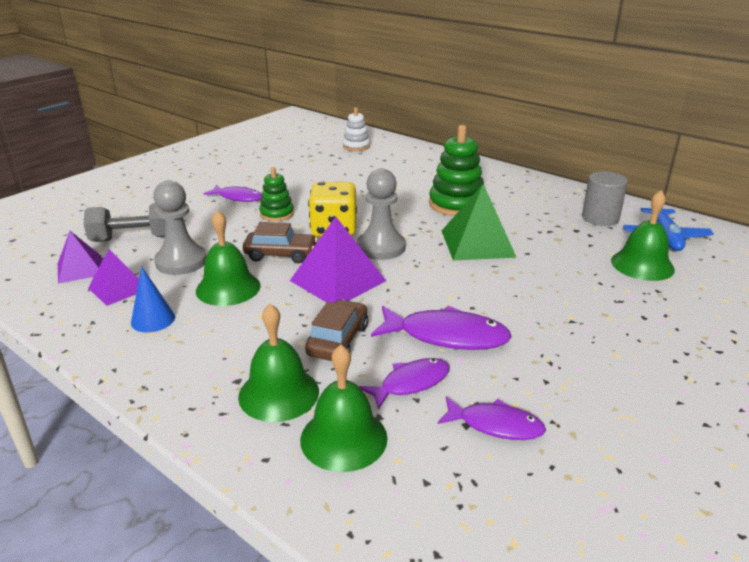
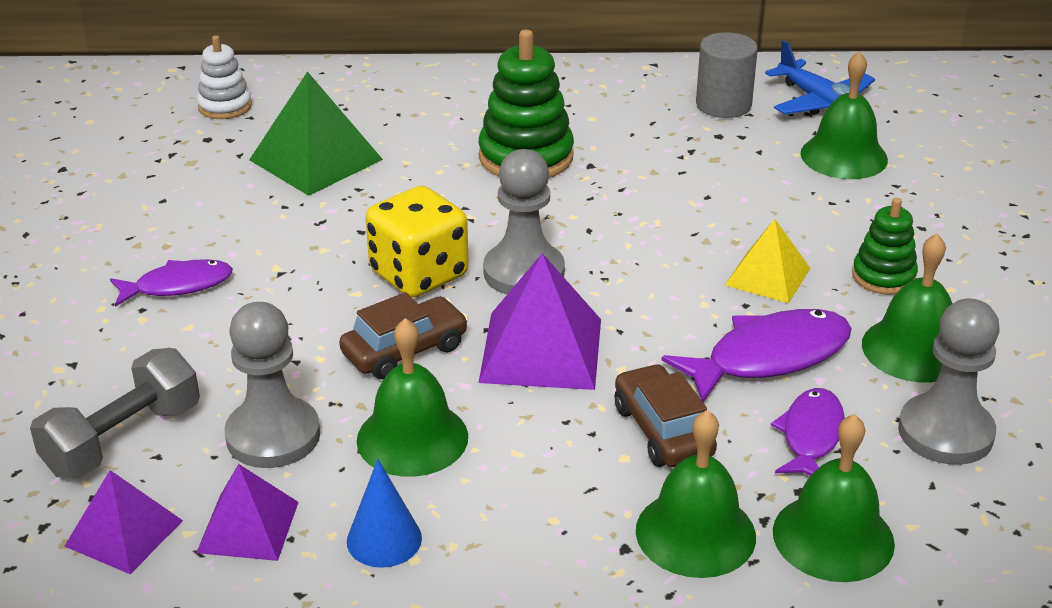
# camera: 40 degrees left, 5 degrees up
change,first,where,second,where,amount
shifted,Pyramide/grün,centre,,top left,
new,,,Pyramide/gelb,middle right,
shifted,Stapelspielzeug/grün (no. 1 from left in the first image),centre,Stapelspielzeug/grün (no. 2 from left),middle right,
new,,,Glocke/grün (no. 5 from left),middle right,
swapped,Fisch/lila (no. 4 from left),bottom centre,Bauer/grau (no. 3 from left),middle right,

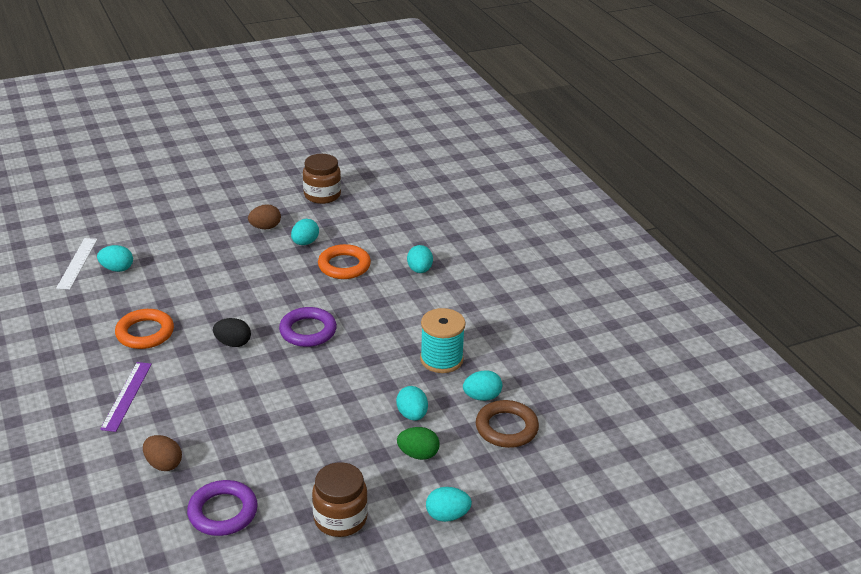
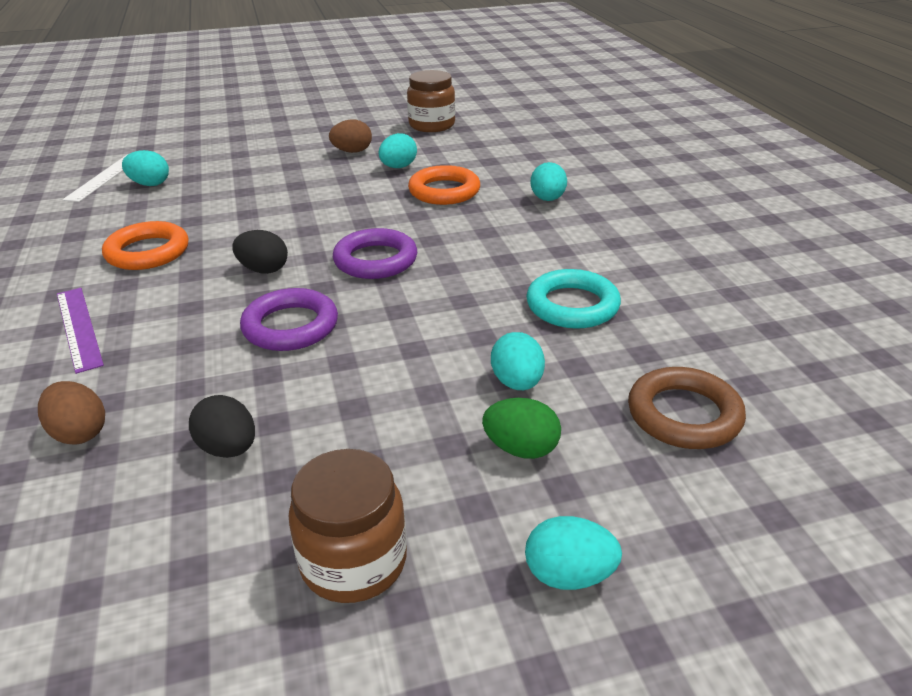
# camera: 10 degrees right, 0 degrees up
change,first,where,second,where,amount
rotated,Lineal/lila,bottom left,,middle left,45 degrees counterclockwise
new,,,Ei/schwarz (no. 1 from left),middle left,
shifted,Ring/lila (no. 1 from left),bottom left,,middle left,
swapped,Garnrolle/türkis,centre,Ring/türkis,centre,
gone,Ei/türkis (no. 6 from left),bottom centre,,,

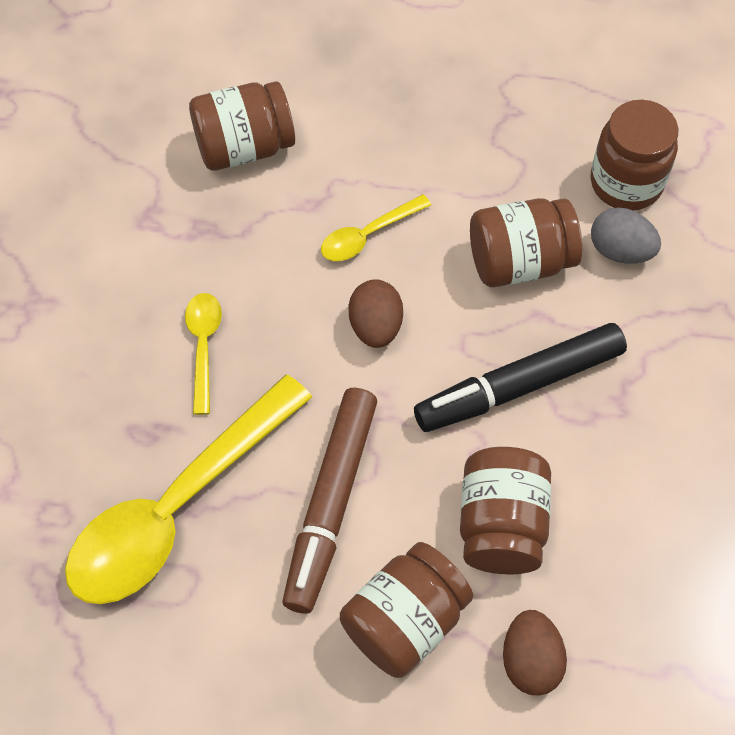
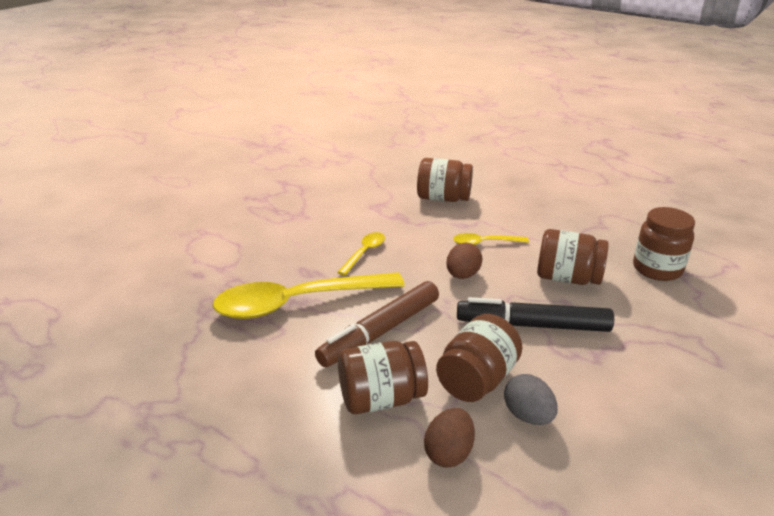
# camera: 30 degrees right, 30 degrees down
change,first,where,second,where,amount
shifted,Ei/grau,top right,,bottom right,

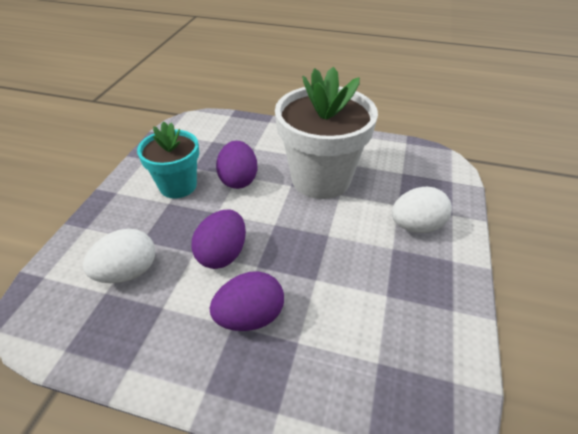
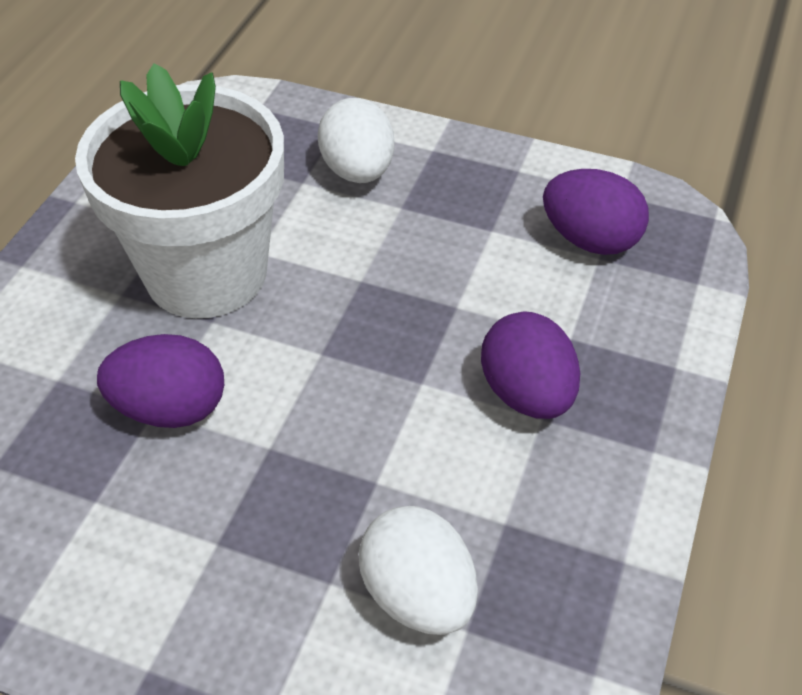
# camera: 85 degrees left, 5 degrees up
change,first,where,second,where,amount
shifted,Ei/lila (no. 1 from left in the first image),centre,Ei/lila (no. 3 from left),top right,
gone,Blumentopf/türkis,middle left,,,

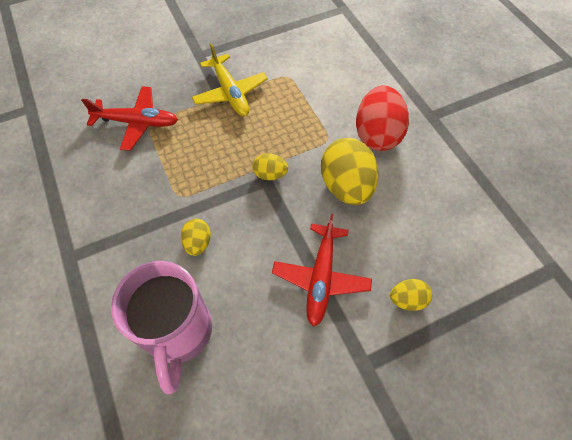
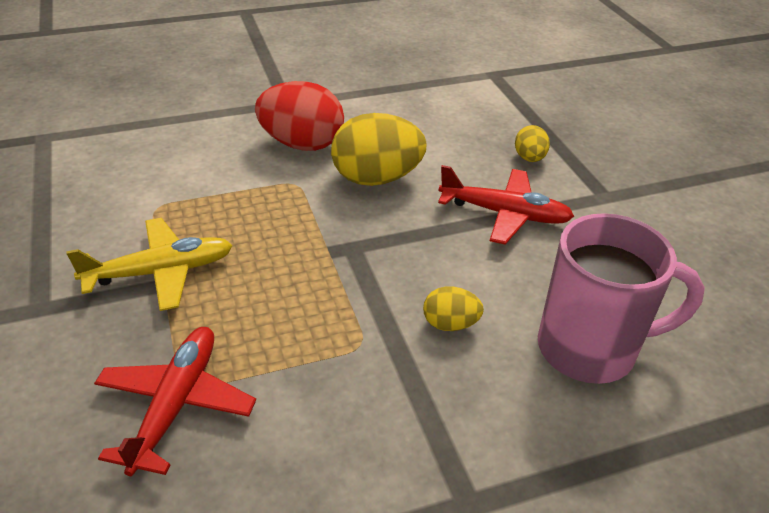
# camera: 85 degrees left, 20 degrees down
change,first,where,second,where,amount
gone,Ei/gelb (no. 2 from left),centre,,,

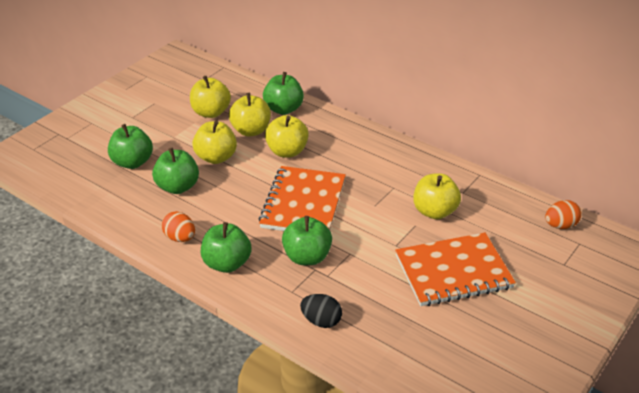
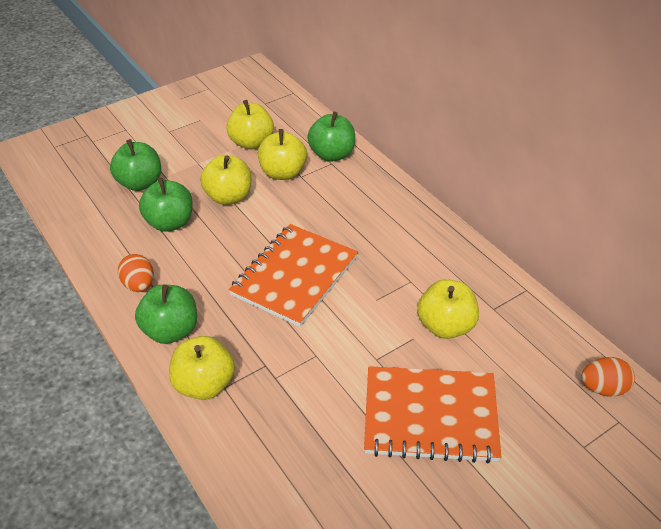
# camera: 20 degrees right, 5 degrees up
change,first,where,second,where,amount
shifted,Apfel/gelb (no. 4 from left in the first image),centre,Apfel/gelb (no. 1 from left),bottom left,
gone,Apfel/grün (no. 5 from left),centre,,,
gone,Ei/schwarz,bottom centre,,,

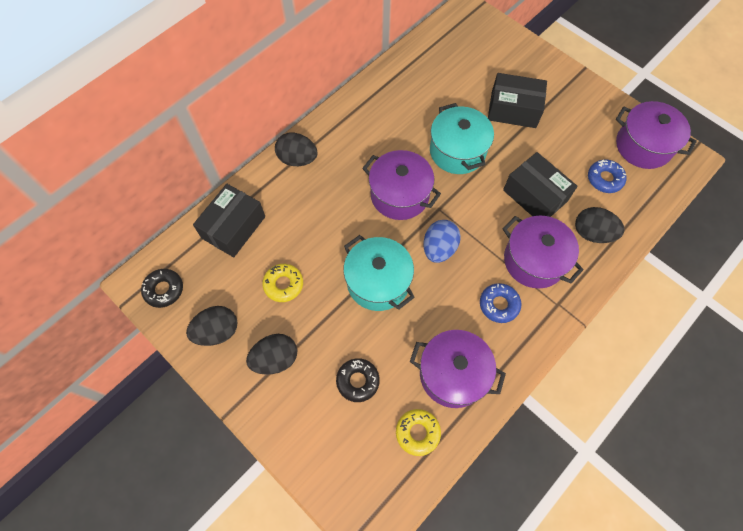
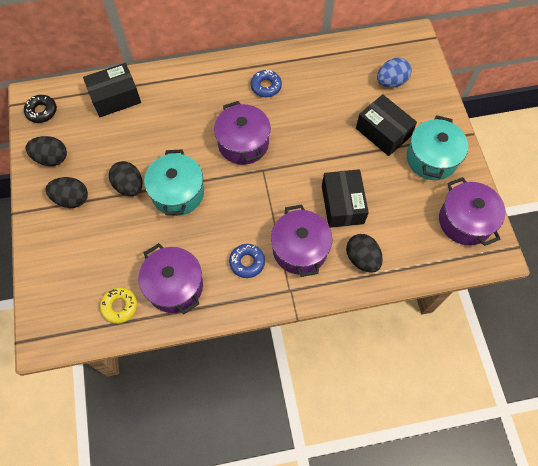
# camera: 35 degrees right, 0 degrees up
change,first,where,second,where,amount
shifted,Ei/schwarz (no. 3 from left),top centre,,middle left,
shifted,Donut/blau (no. 2 from left),top right,,top centre,
shifted,Ei/blau,centre,,top right,
shifted,Kochtopf/türkis (no. 2 from left),top centre,,top right,
gone,Donut/gelb (no. 1 from left),centre,,,
gone,Donut/schwarz (no. 2 from left),bottom centre,,,

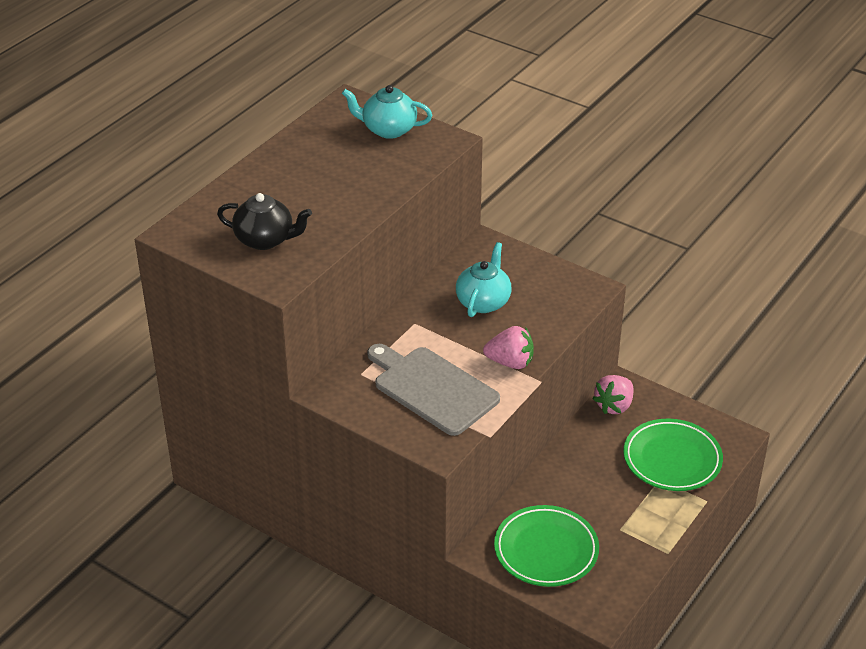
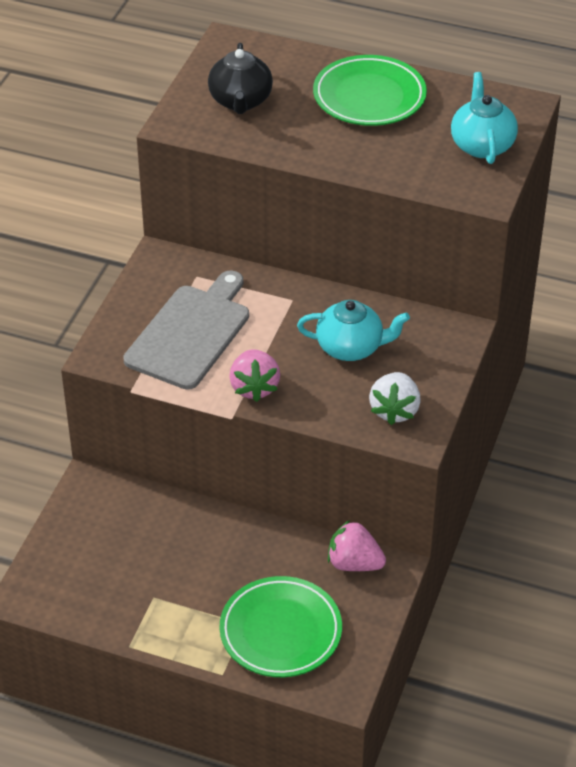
# camera: 75 degrees right, 5 degrees up
change,first,where,second,where,amount
shifted,Teller/grün (no. 1 from left in the first image),bottom centre,Teller/grün (no. 2 from left),top centre,
new,,,Erdbeere/weiß,middle right,

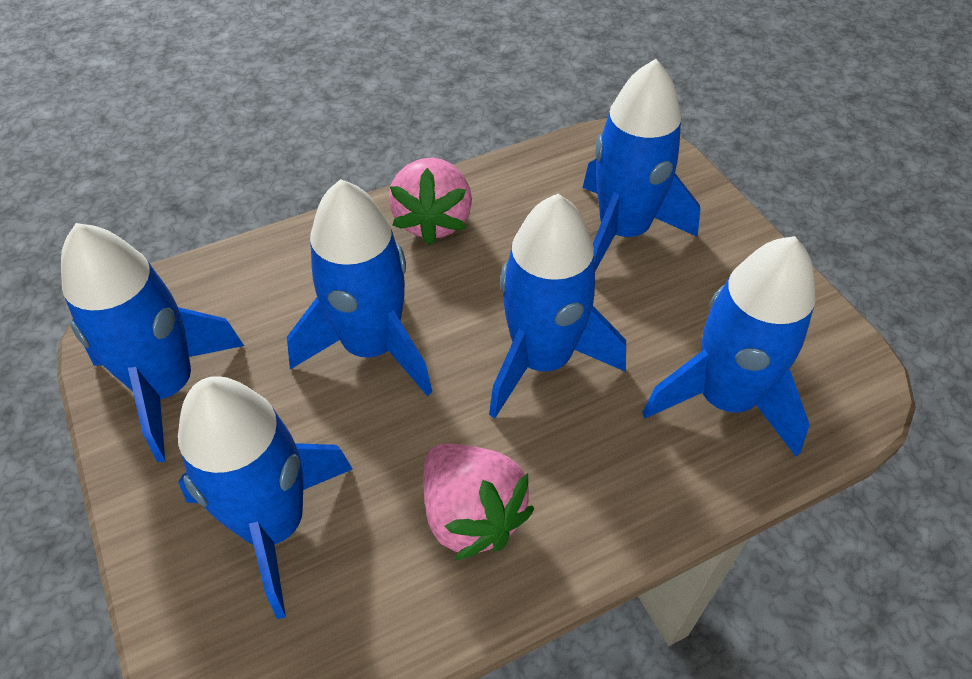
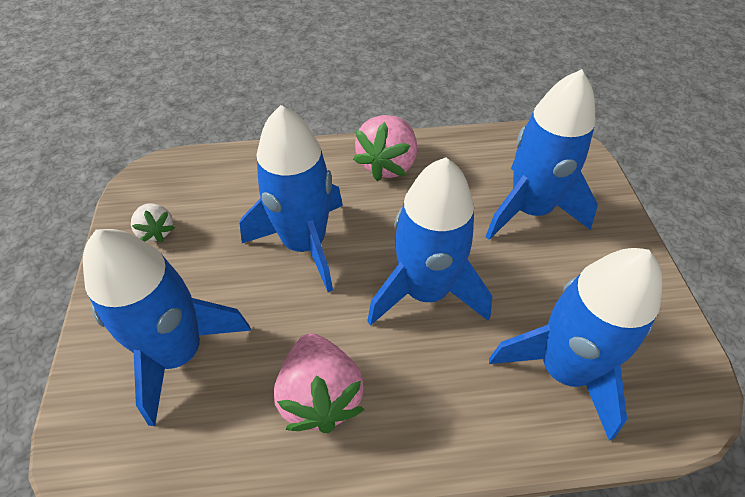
# camera: 20 degrees right, 0 degrees up
change,first,where,second,where,amount
swapped,Rakete/blau (no. 1 from left),middle left,Erdbeere/weiß,middle left,

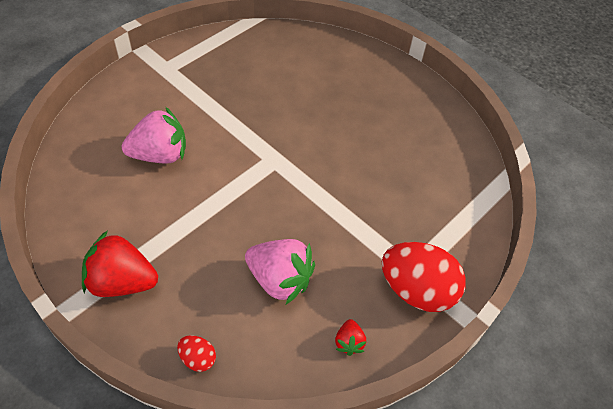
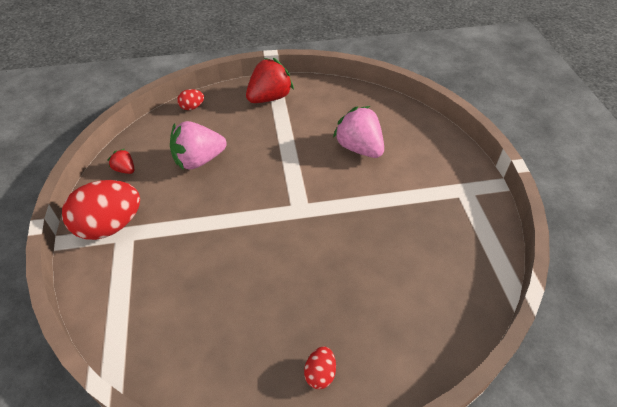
# camera: 130 degrees right, 5 degrees down
change,first,where,second,where,amount
new,,,Ei/rot (no. 3 from left),bottom centre,
rotated,Erdbeere/rosa (no. 1 from left in the first image),top left,Erdbeere/rosa (no. 2 from left),top centre,120 degrees clockwise

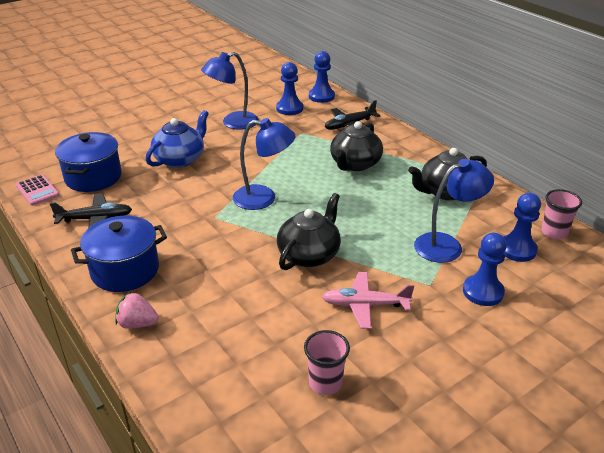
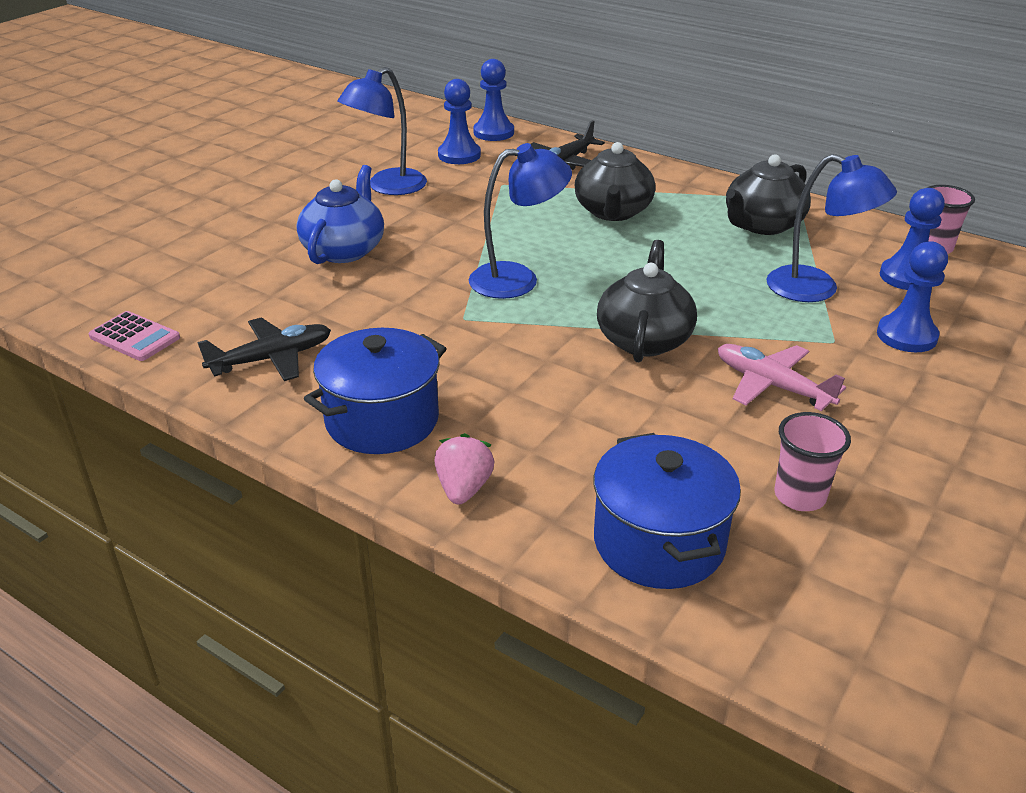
# camera: 20 degrees left, 0 degrees up
change,first,where,second,where,amount
rotated,Erdbeere/rosa,bottom left,,centre,105 degrees clockwise
shifted,Kochtopf/blau (no. 1 from left in the first image),middle left,Kochtopf/blau (no. 2 from left),centre,
rotated,Flugzeug/rosa,centre,,middle right,60 degrees clockwise
rotated,Lampe/blau (no. 3 from left),middle right,,top right,75 degrees clockwise

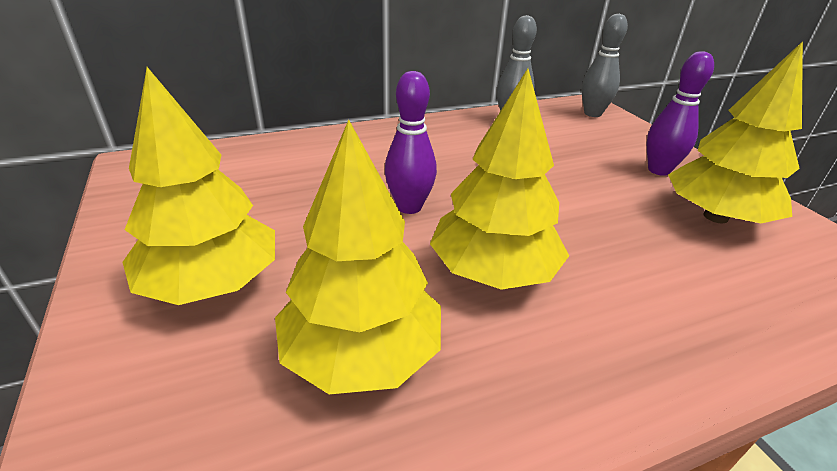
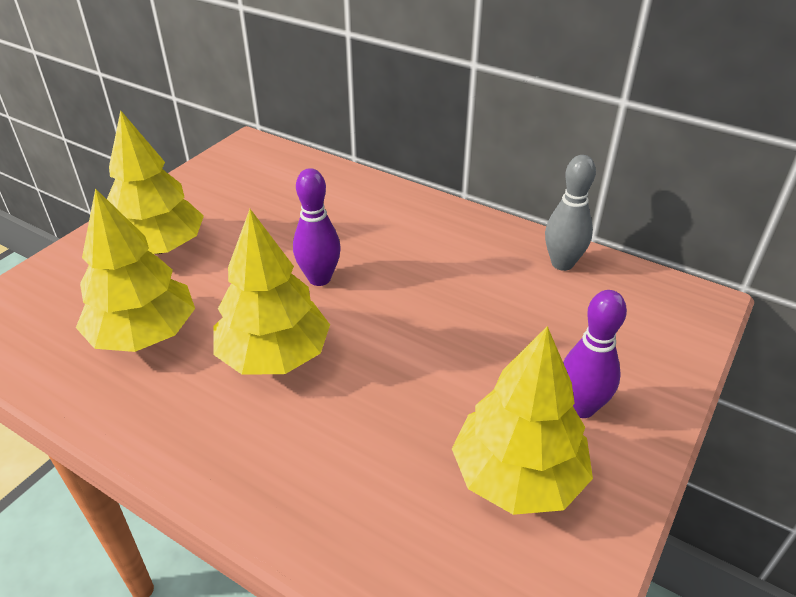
# camera: 55 degrees right, 5 degrees up
change,first,where,second,where,amount
gone,Bowlingkegel/grau (no. 2 from left),top right,,,

